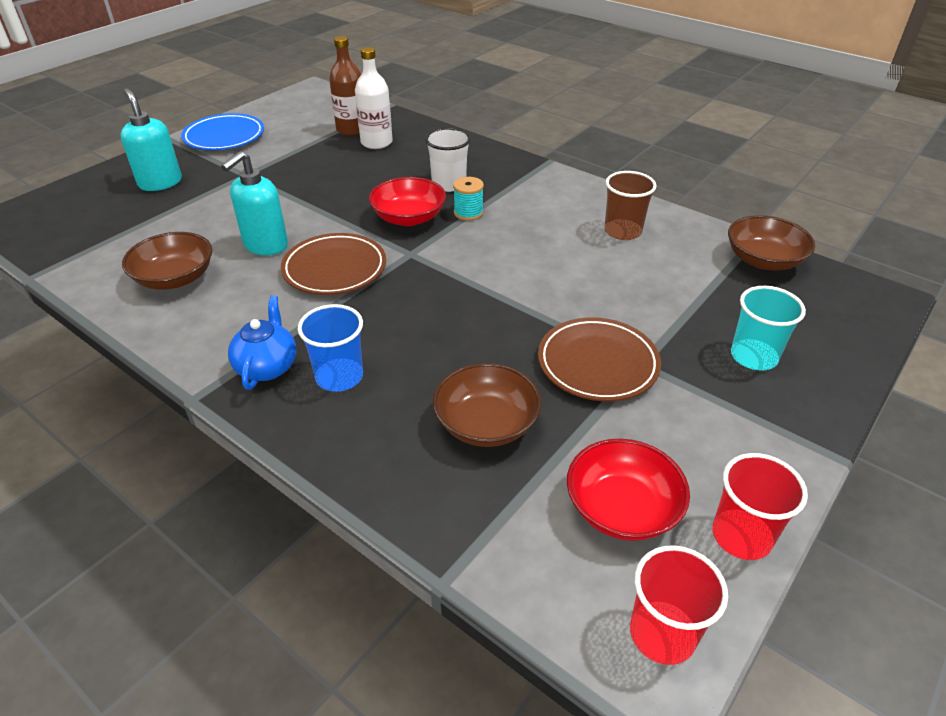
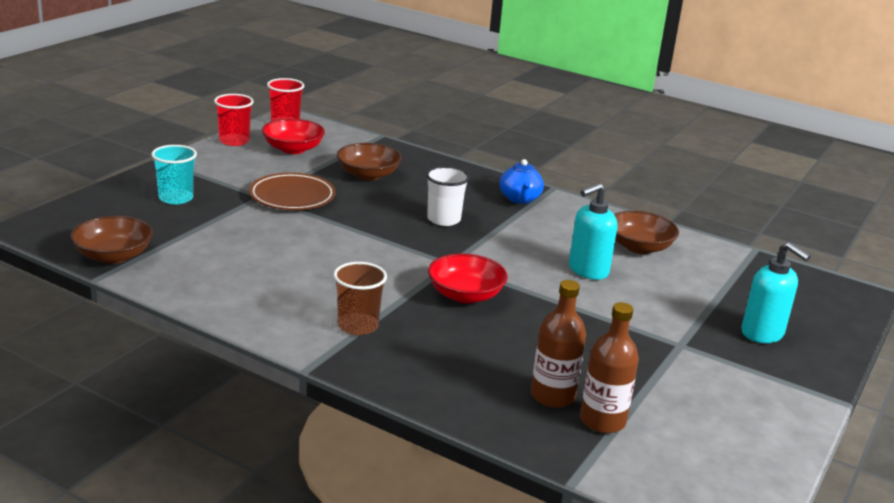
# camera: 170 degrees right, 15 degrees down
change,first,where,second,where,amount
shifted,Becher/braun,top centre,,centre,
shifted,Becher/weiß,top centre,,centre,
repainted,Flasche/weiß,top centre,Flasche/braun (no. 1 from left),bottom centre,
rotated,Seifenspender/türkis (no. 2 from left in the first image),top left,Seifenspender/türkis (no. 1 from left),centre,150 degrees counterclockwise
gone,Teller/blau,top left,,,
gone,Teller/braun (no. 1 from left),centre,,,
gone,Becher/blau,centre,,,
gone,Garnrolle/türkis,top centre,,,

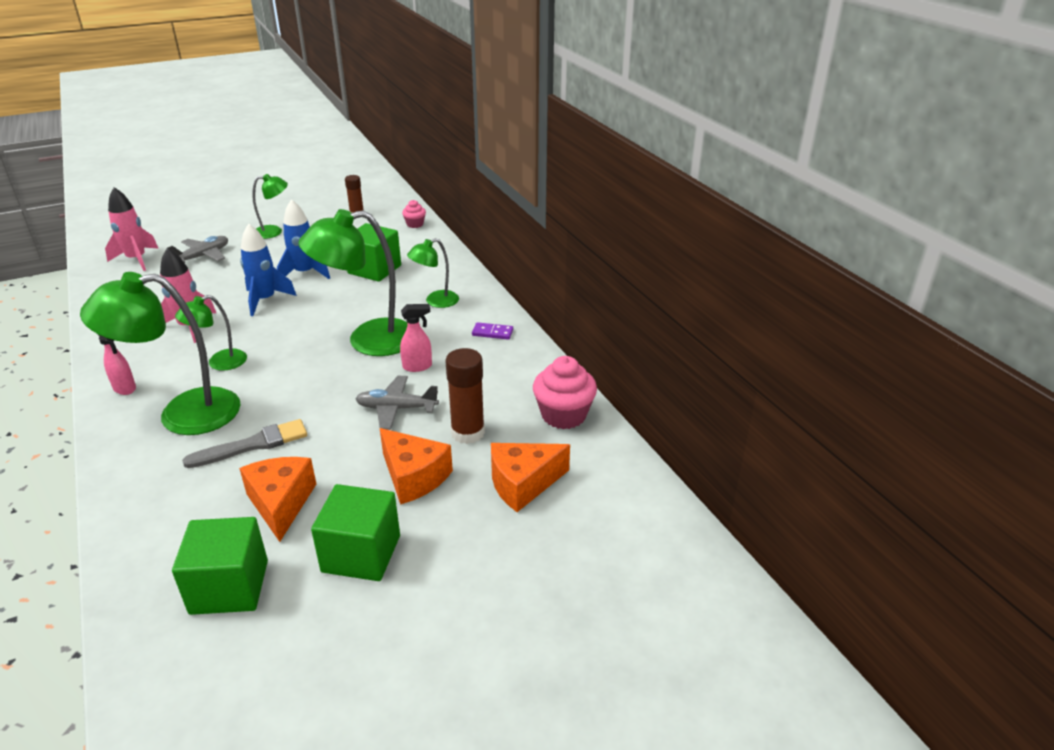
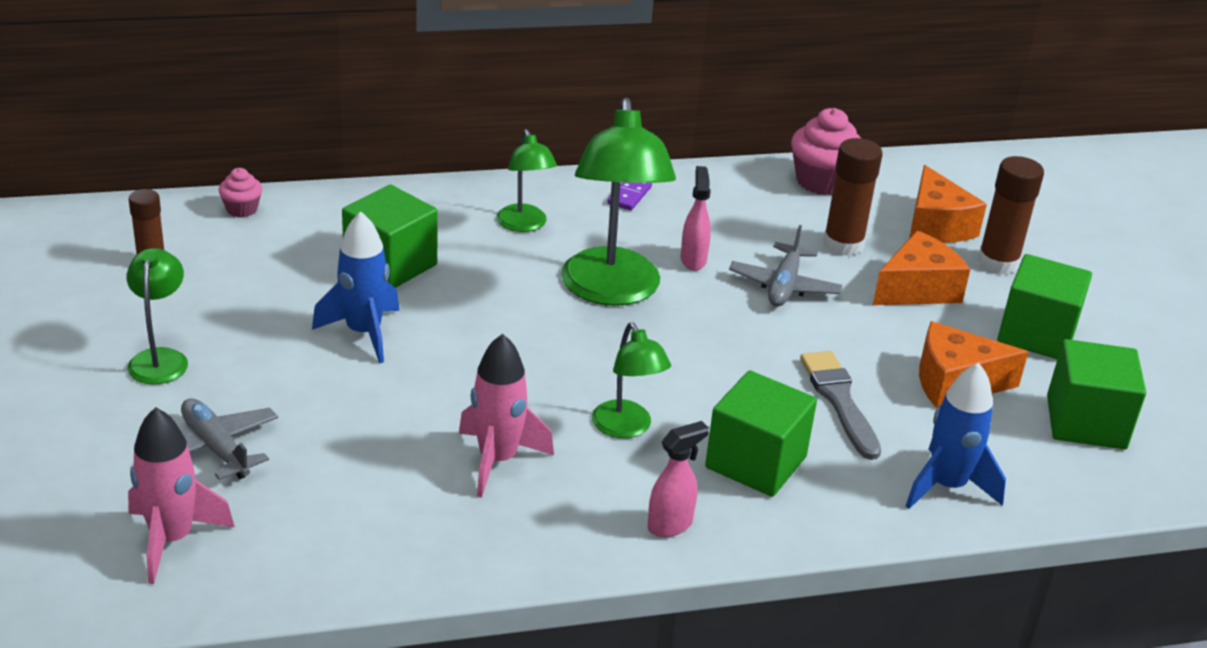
# camera: 80 degrees left, 0 degrees up
change,first,where,second,where,amount
swapped,Lampe/grün (no. 1 from left),middle left,Kubus/grün (no. 2 from left),bottom centre,
shifted,Rakete/blau (no. 1 from left in the first image),middle left,Rakete/blau (no. 2 from left),bottom right,
new,,,Klebestift/braun (no. 3 from left),top right,

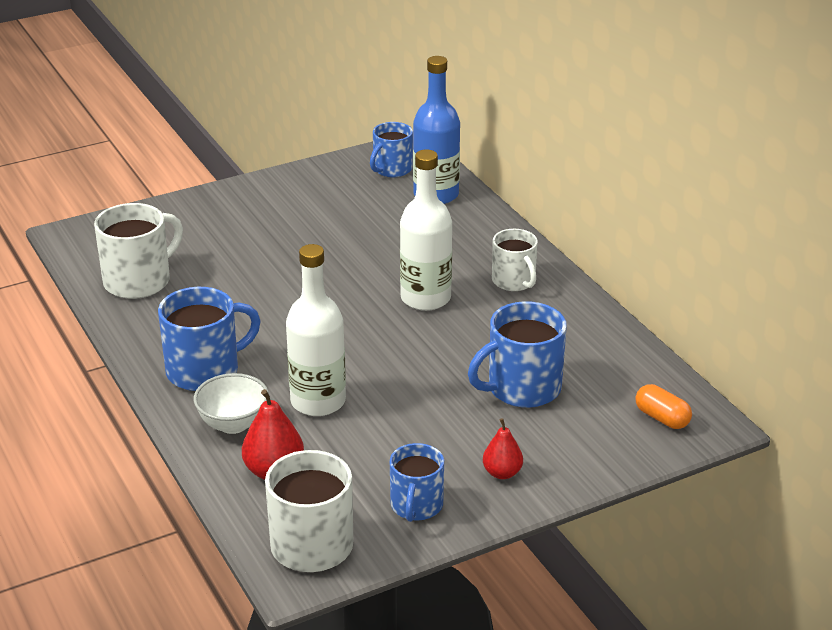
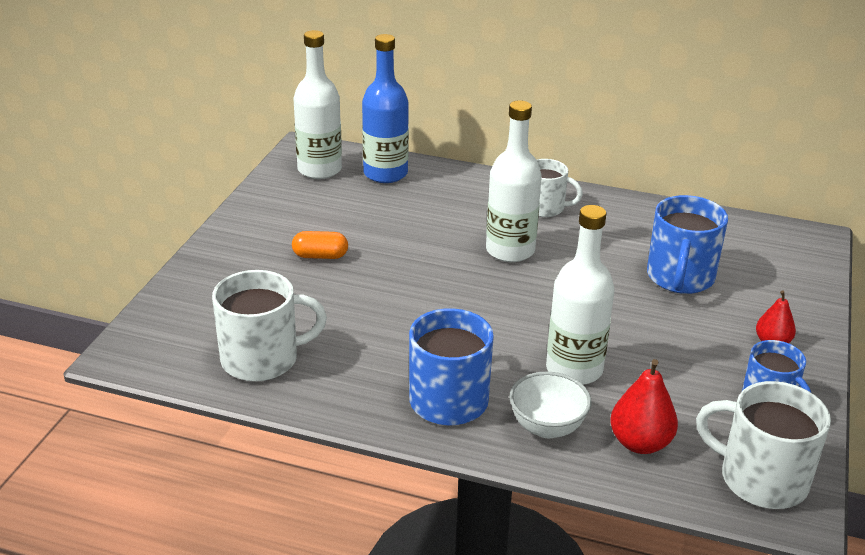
# camera: 45 degrees left, 0 degrees up
change,first,where,second,where,amount
rotated,Tasse/weiß (no. 1 from left),middle left,,middle left,75 degrees clockwise
shifted,Kapsel/orange,middle right,,centre,
swapped,Tasse/blau (no. 2 from left),top centre,Flasche/weiß (no. 1 from left),top centre,

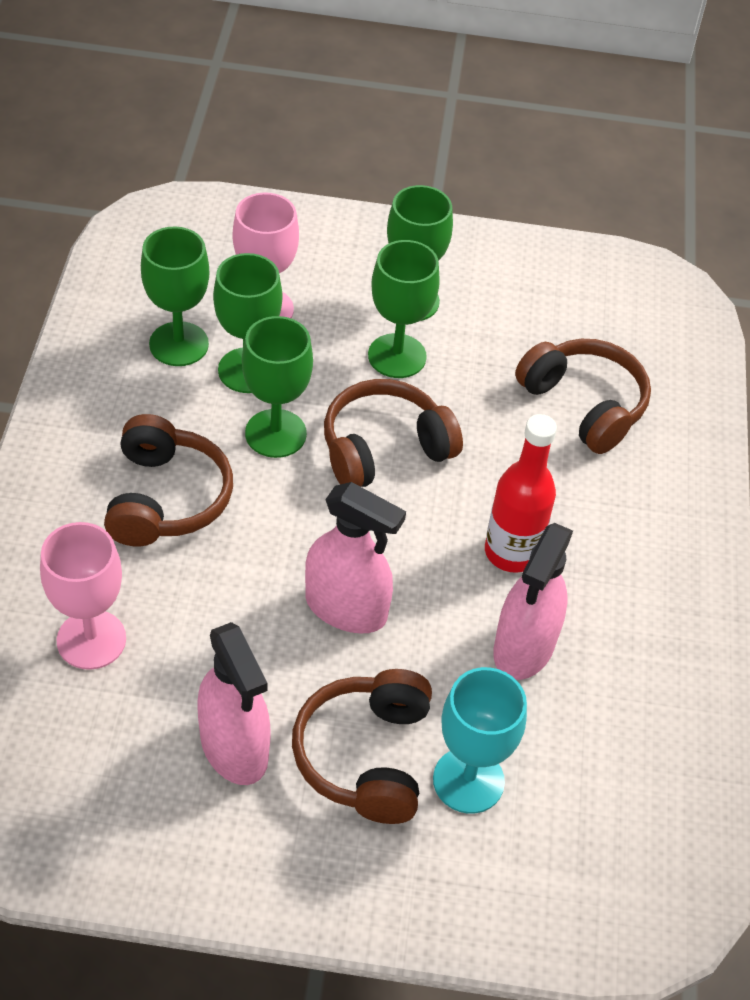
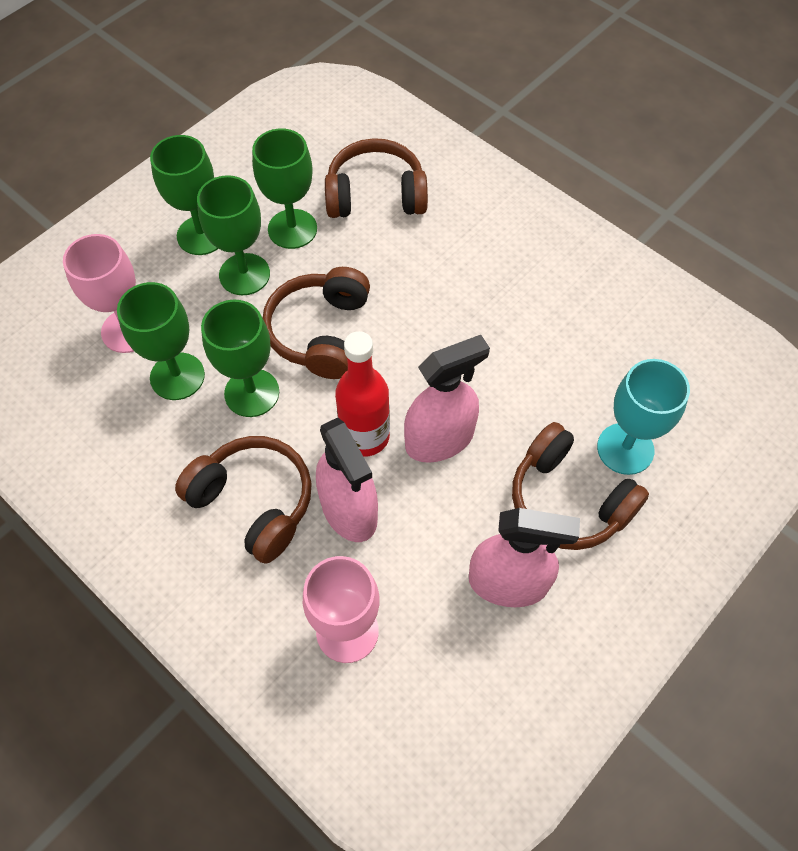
# camera: 50 degrees left, 10 degrees up
change,first,where,second,where,amount
shifted,Kelch/grün (no. 1 from left in the first image),top left,Kelch/grün (no. 5 from left),top centre,
shifted,Sprühflasche/rosa (no. 3 from left in the first image),middle right,Sprühflasche/rosa (no. 1 from left),centre,
shifted,Flasche/rot,middle right,,centre,

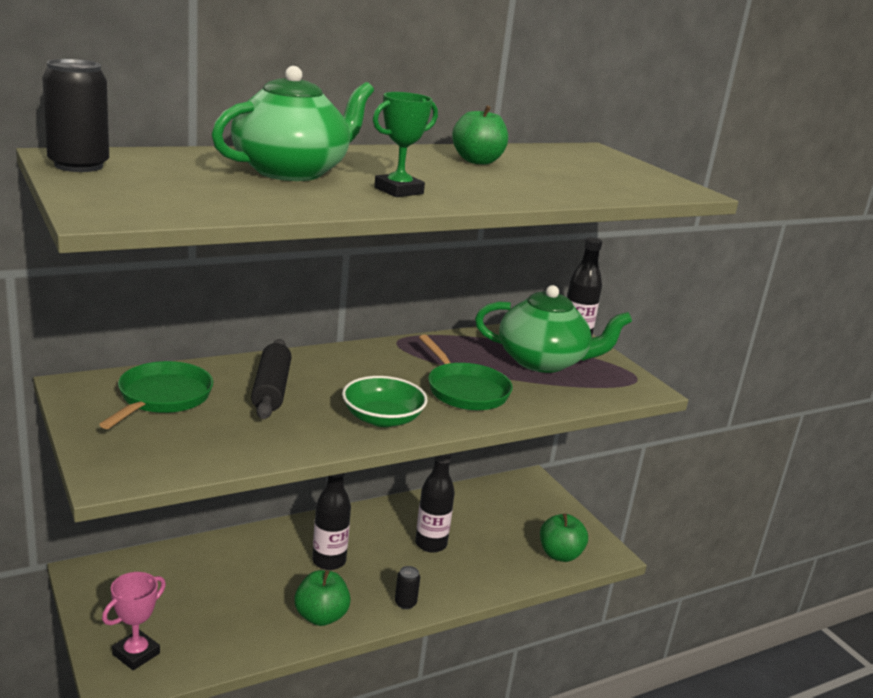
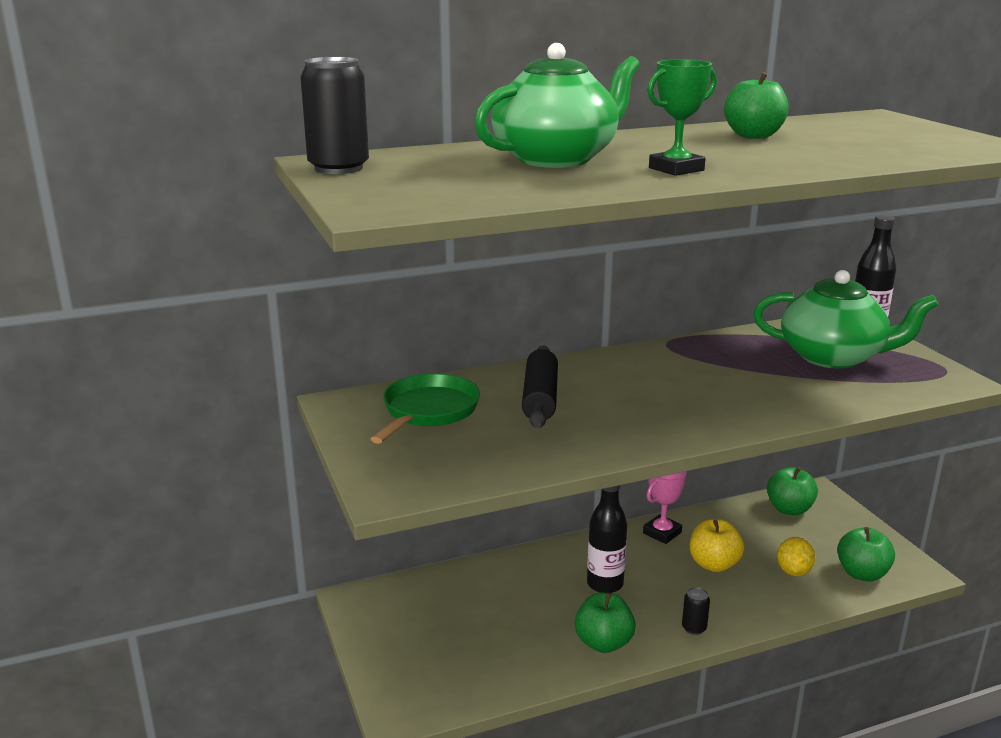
# camera: 10 degrees right, 0 degrees up
change,first,where,second,where,amount
shifted,Pokal/rosa,bottom left,,bottom centre,
swapped,Flasche/schwarz (no. 2 from left),bottom centre,Apfel/gelb,bottom right,
new,,,Apfel/grün (no. 3 from left),middle right,
new,,,Zitrone/gelb,bottom right,
gone,Schüssel/grün,centre,,,
gone,Pfanne/grün (no. 2 from left),centre,,,

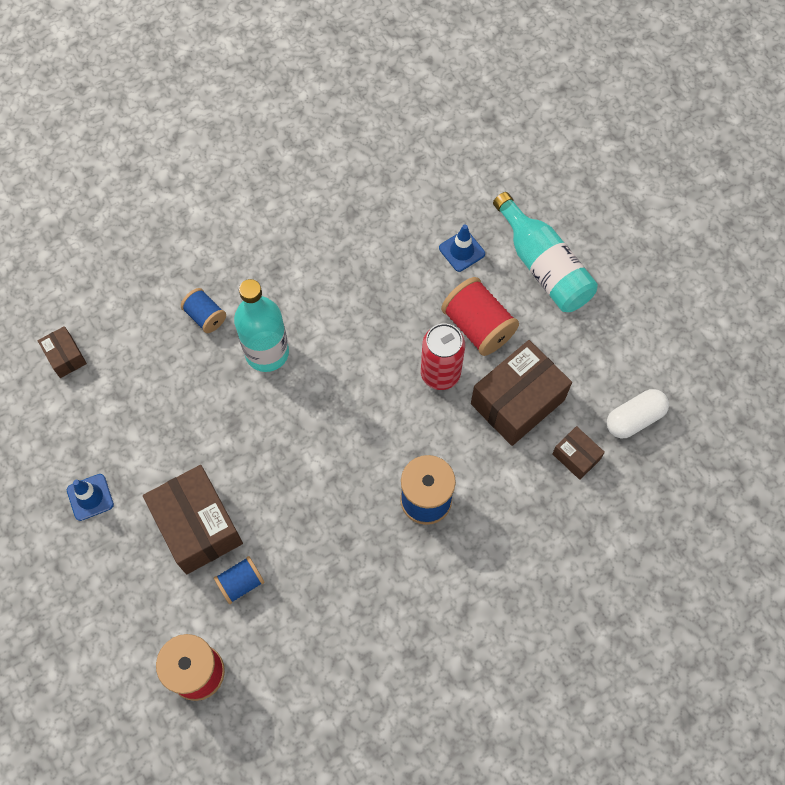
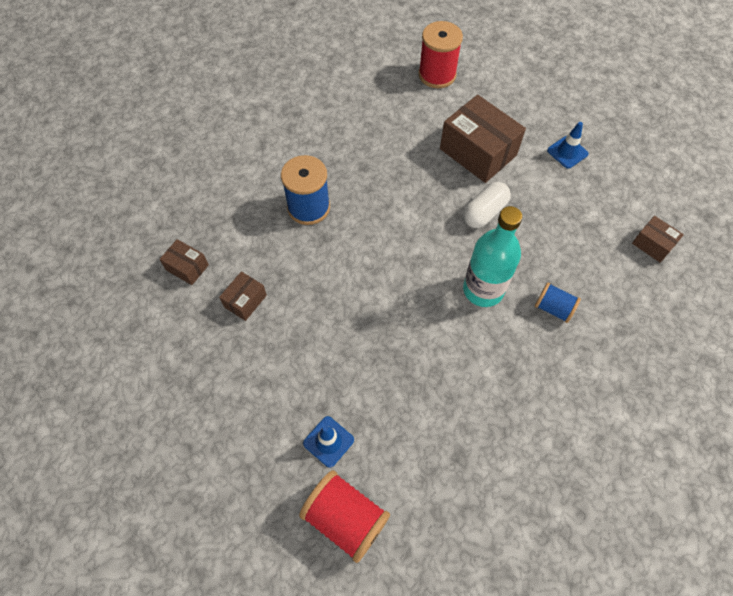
# camera: 165 degrees right, 5 degrees down
change,first,where,second,where,amount
scaled,Schachtel/braun (no. 3 from left in the first image),centre,Schachtel/braun (no. 2 from left),middle left,x0.50
shifted,Garnrolle/rot (no. 2 from left in the first image),centre,Garnrolle/rot (no. 1 from left),bottom centre,
shifted,Kapsel/weiß,middle right,,centre,
gone,Garnrolle/blau (no. 2 from left),bottom left,,,
gone,Dose/rot,centre,,,
gone,Flasche/türkis (no. 2 from left),top right,,,

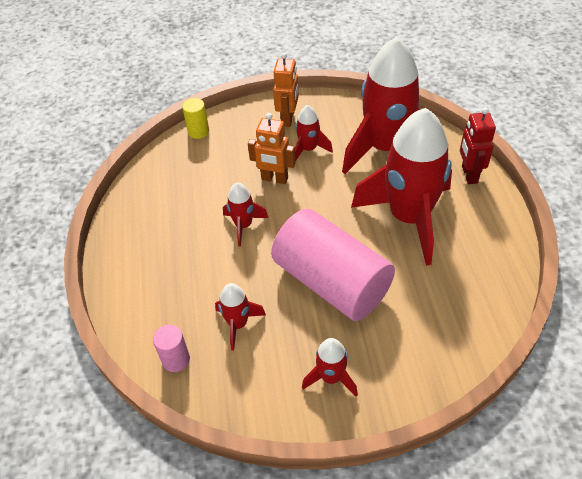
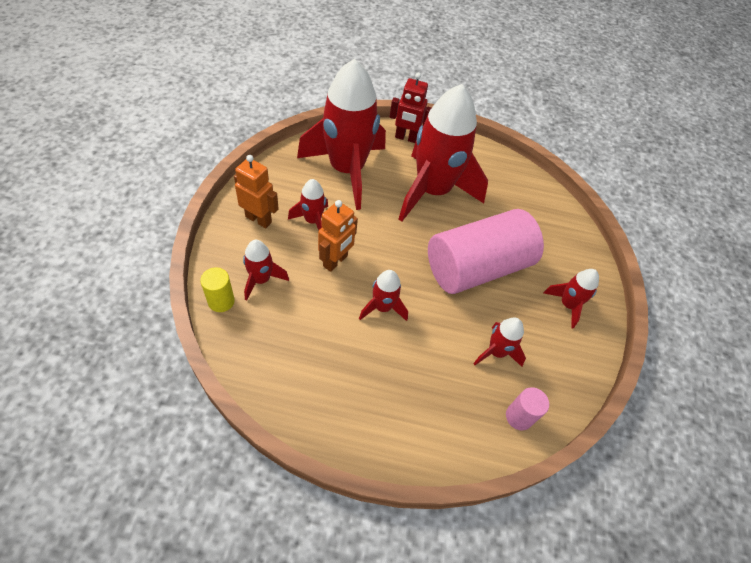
# camera: 80 degrees left, 5 degrees up
change,first,where,second,where,amount
new,,,Rakete/rot (no. 1 from left),centre,

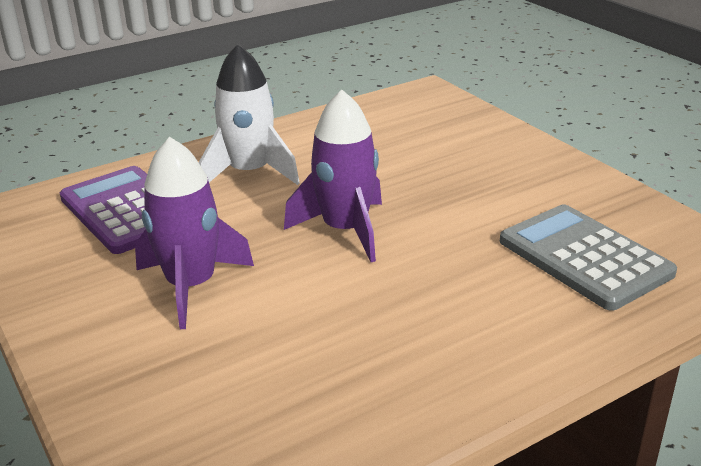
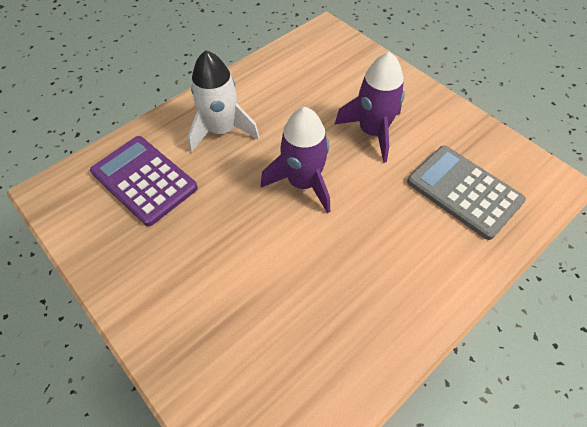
# camera: 10 degrees left, 25 degrees up
change,first,where,second,where,amount
shifted,Rakete/lila (no. 1 from left in the first image),middle left,Rakete/lila (no. 2 from left),top centre,

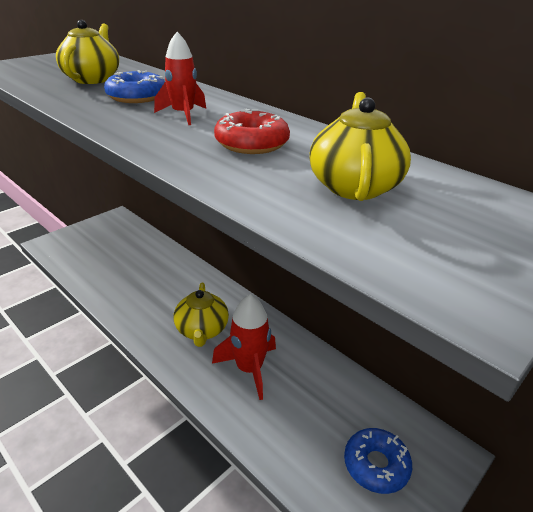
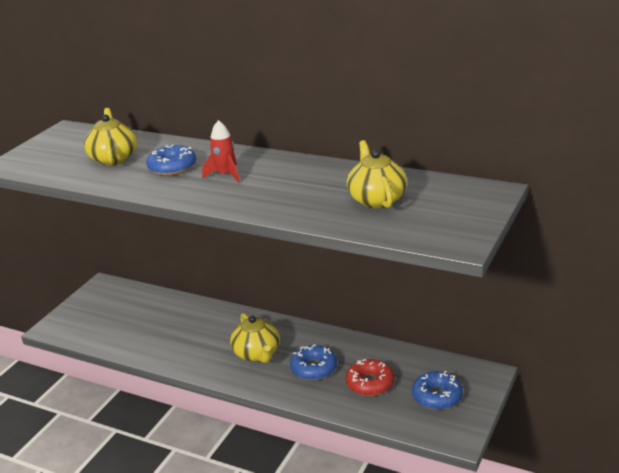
# camera: 15 degrees left, 5 degrees down
change,first,where,second,where,amount
swapped,Rakete/rot (no. 2 from left),bottom centre,Donut/blau (no. 2 from left),bottom centre,
shifted,Donut/rot,top centre,,bottom centre,

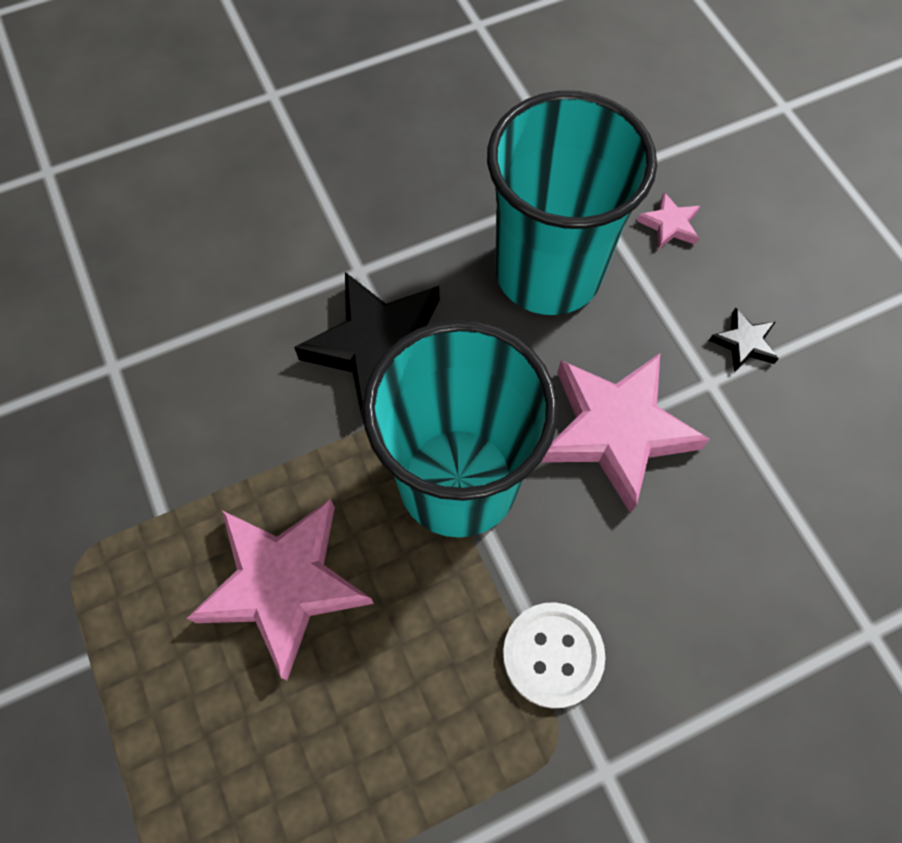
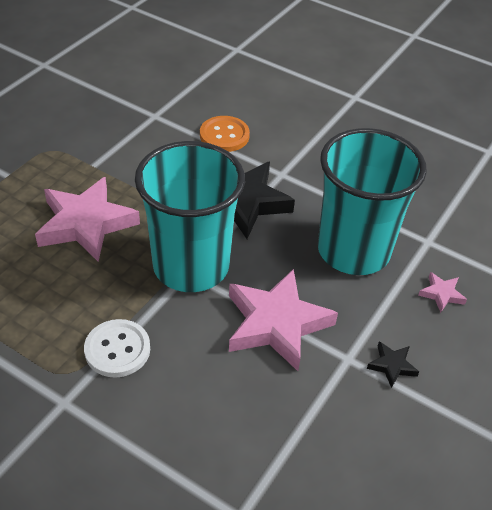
# camera: 55 degrees right, 20 degrees down
change,first,where,second,where,amount
new,,,Knopf/orange,top centre,

